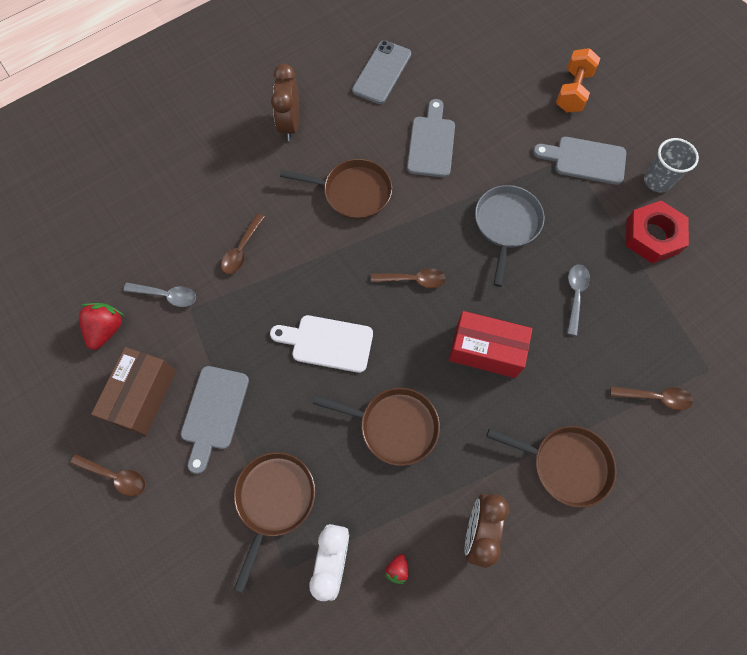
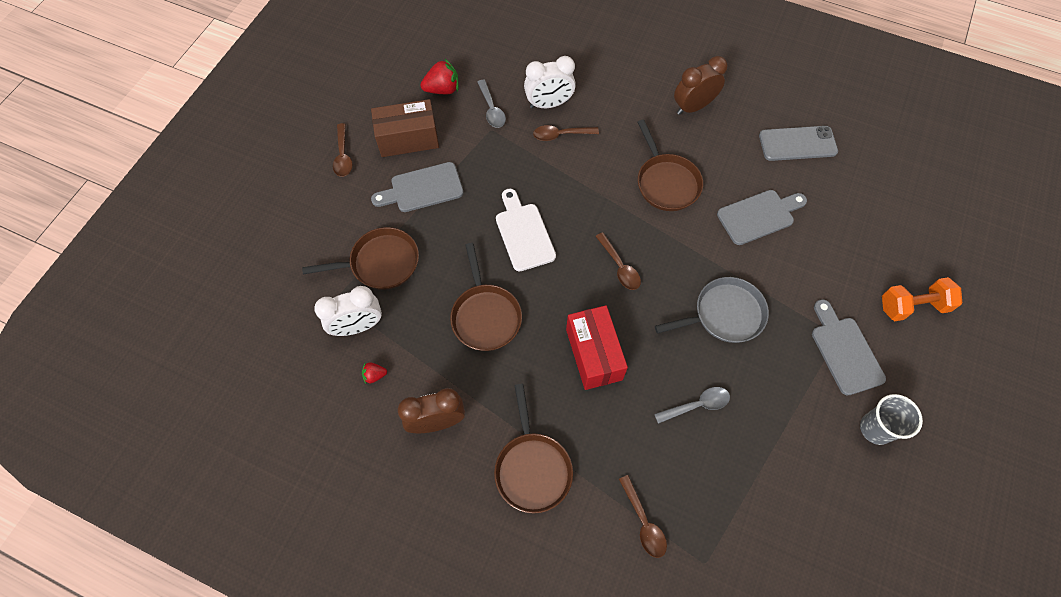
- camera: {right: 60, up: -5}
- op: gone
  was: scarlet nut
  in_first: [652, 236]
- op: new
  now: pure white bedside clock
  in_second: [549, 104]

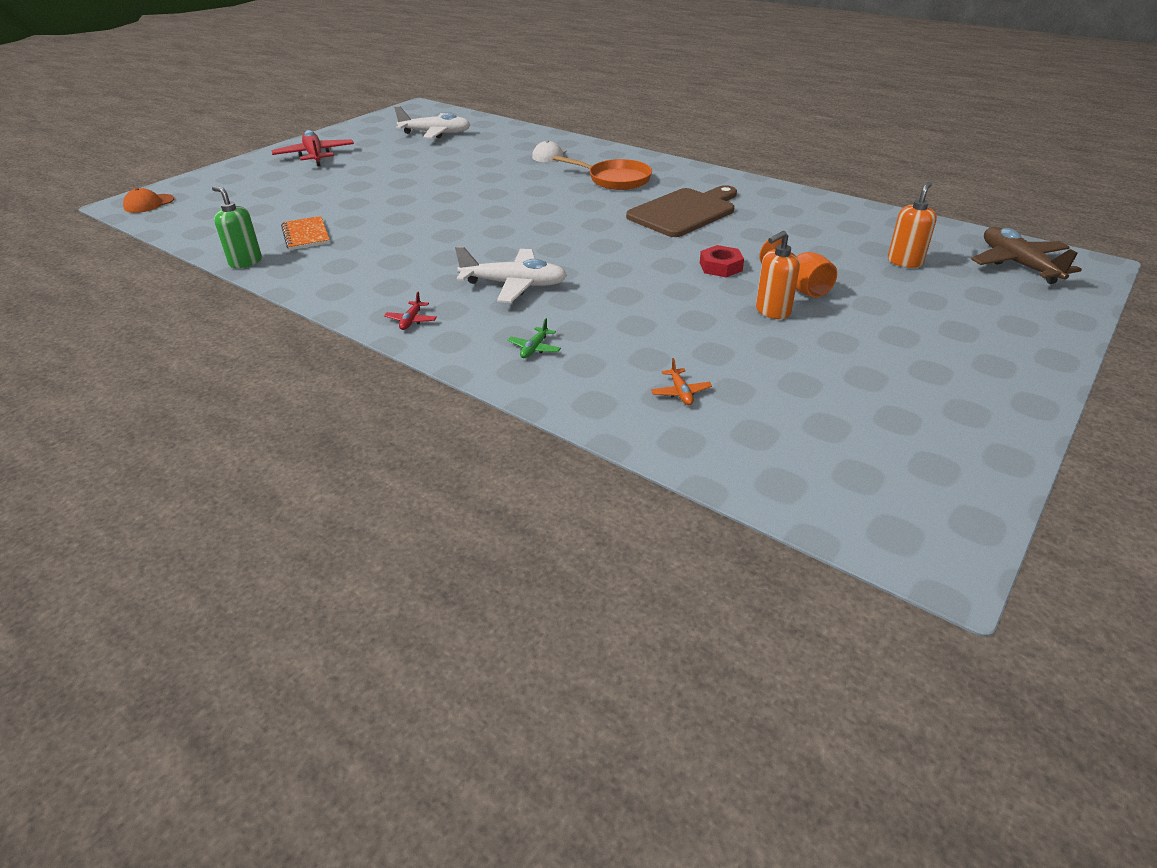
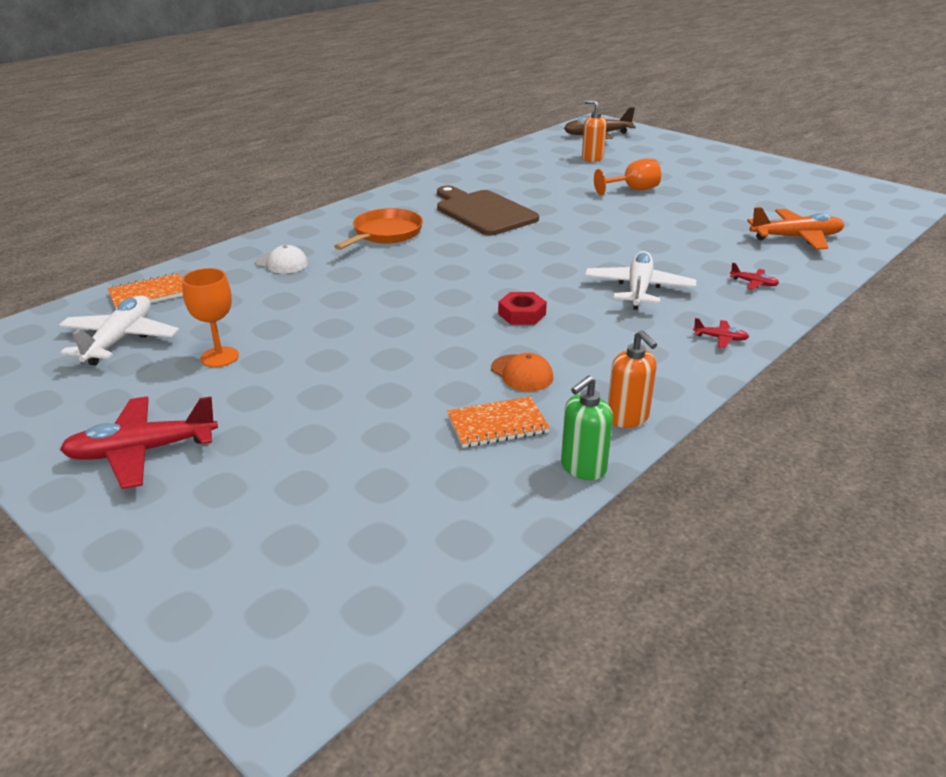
- camera: {right: -85, up: -5}
- op: shifted
  was: bright orange baseball cap
  in_first: [149, 204]
  in_second: [522, 373]
- op: shifted
  was: bright orange pump bottle
  in_first: [772, 311]
  in_second: [627, 418]
- op: shifted
  was: scarlet nut
  in_first: [720, 267]
  in_second: [522, 314]
- op: repainted
  was: emerald toy plane
  now: scarlet toy plane
  in_first: [534, 348]
  in_second: [753, 283]
- op: scaled
  was: bright orange toy plane
  in_first: [680, 392]
  in_second: [796, 238]
  ratio: 2.23
- op: new
  now: bright orange wine glass
  in_second: [219, 357]
- op: new
  now: bright orange notepad
  in_second: [149, 294]

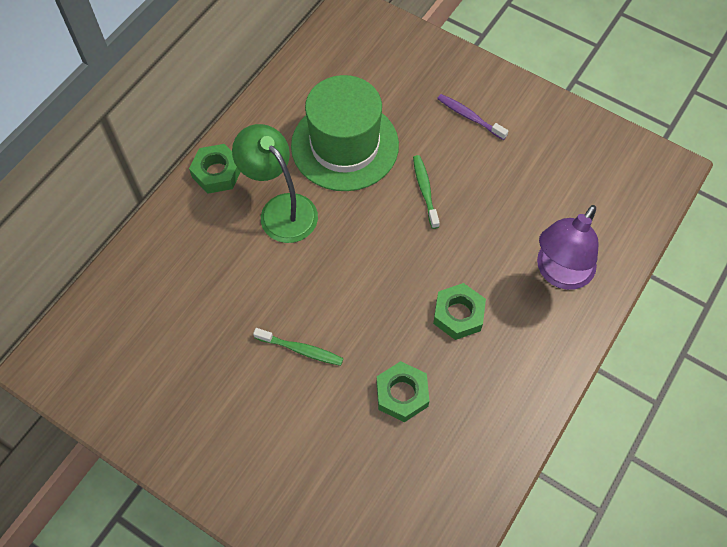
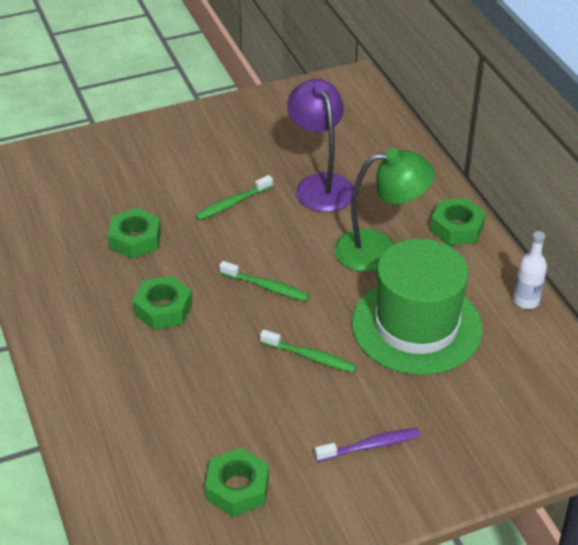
- camera: {right: 125, up: -20}
- op: shifted
  was: royal purple reading lamp
  in_first: [559, 273]
  in_second: [320, 184]
- op: new
  now: pure white drink bottle
  in_second: [526, 301]
- op: new
  now: emerald tooth brush
  in_second: [266, 287]
- op: new
  now: emerald nut
  in_second: [237, 488]

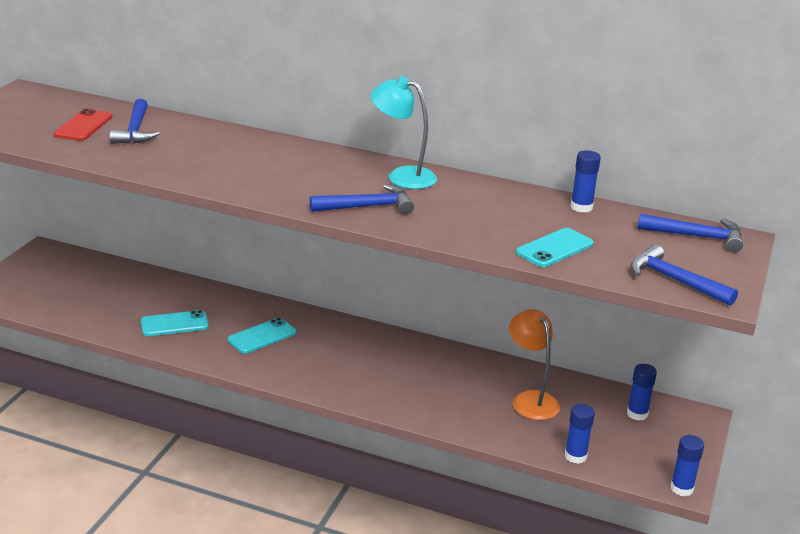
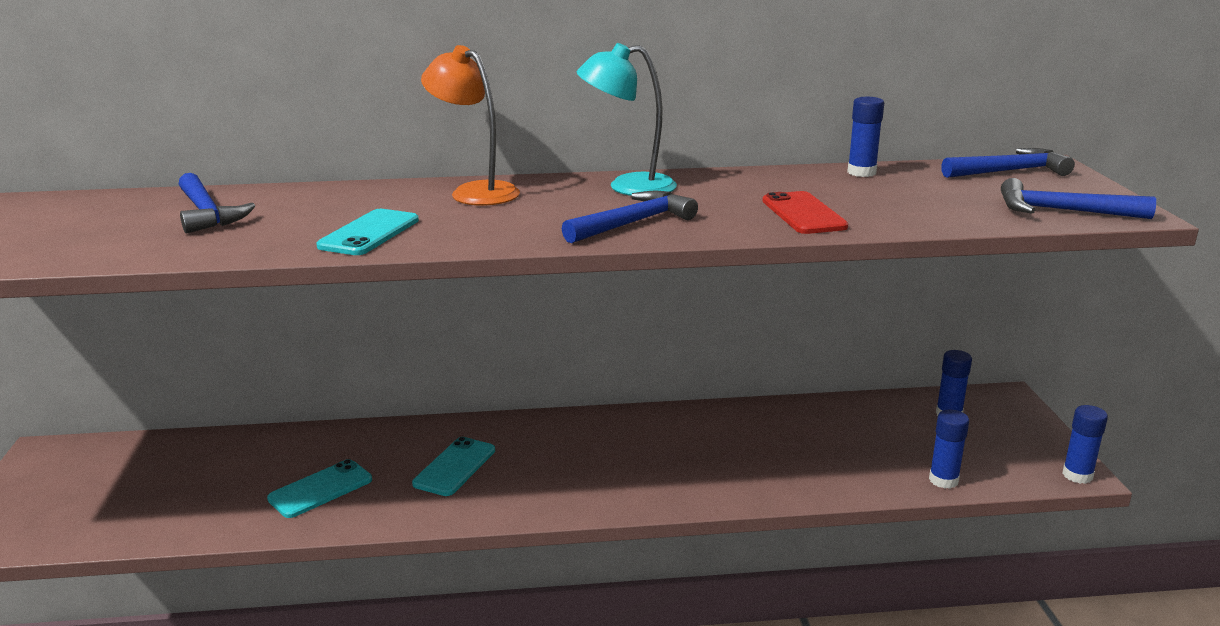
- camera: {right: -25, up: -5}
- op: shifted
  was: scarlet phone
  in_first: [83, 126]
  in_second: [803, 214]
- op: shifted
  was: turquoise phone
  in_first: [554, 248]
  in_second: [369, 233]
- op: shifted
  was: bright orange reading lamp
  in_first: [530, 399]
  in_second: [475, 192]

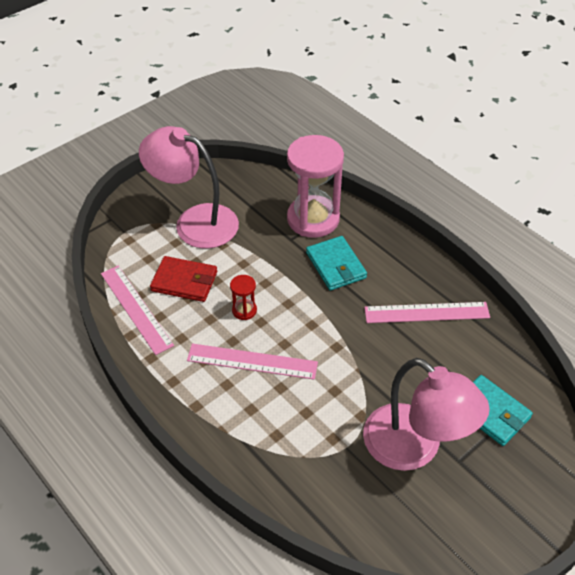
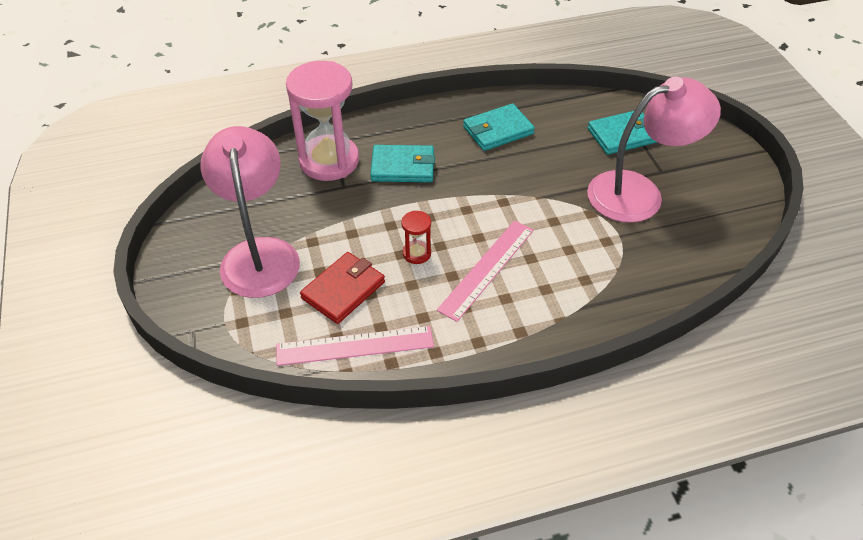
- camera: {right: -65, up: 0}
- op: rotated
  was: rose-pink reading lamp
  in_first: [195, 222]
  in_second: [259, 254]
  clockwise: 120
- op: swapped
  was: rose-pink measuring stick
  now: turquoise wallet
  in_first: [426, 312]
  in_second: [498, 130]

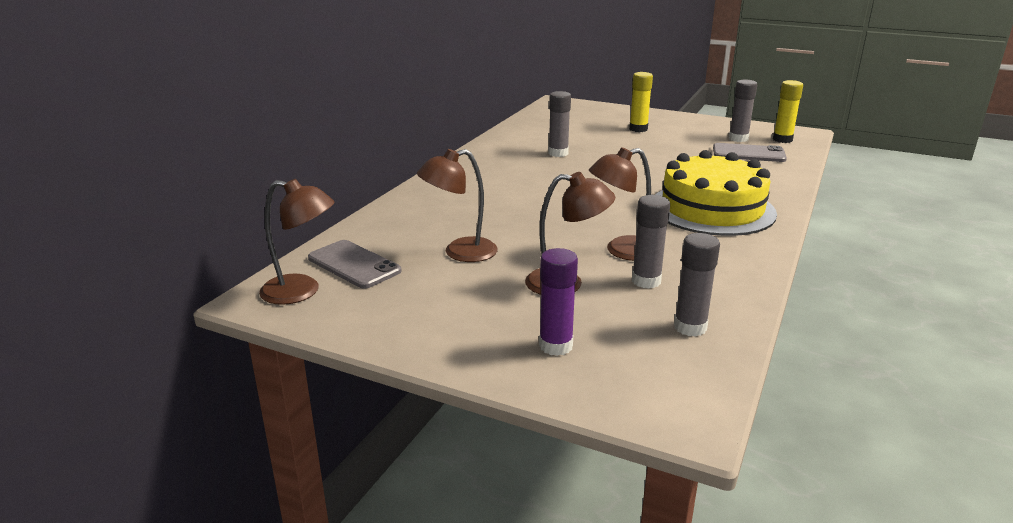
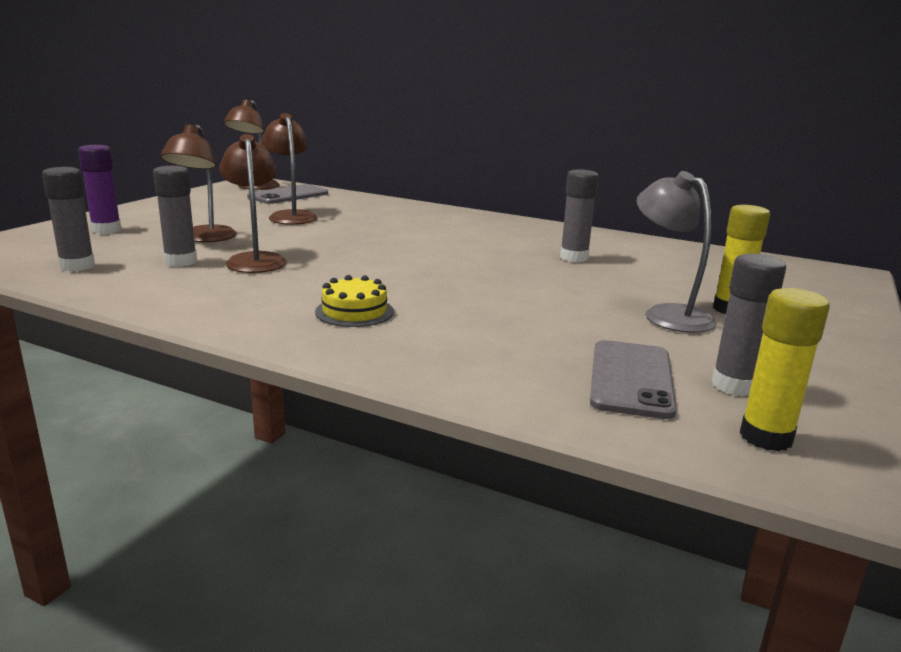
- camera: {right: 90, up: -5}
- op: scaled
  was: yellow gateau
  in_first: [712, 209]
  in_second: [354, 311]
  ratio: 0.42
- op: new
  now: gray reading lamp
  in_second: [668, 314]

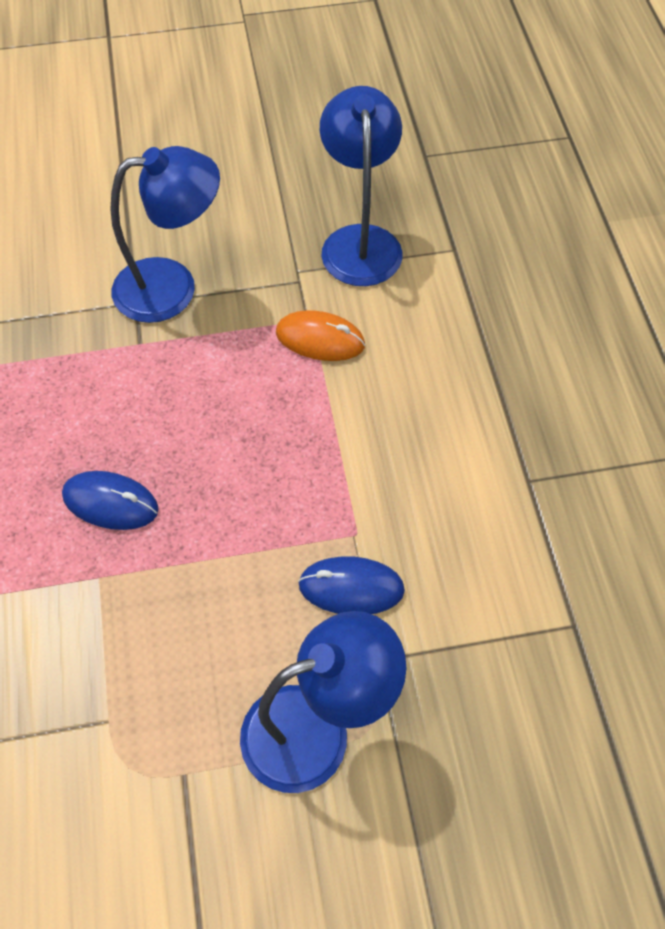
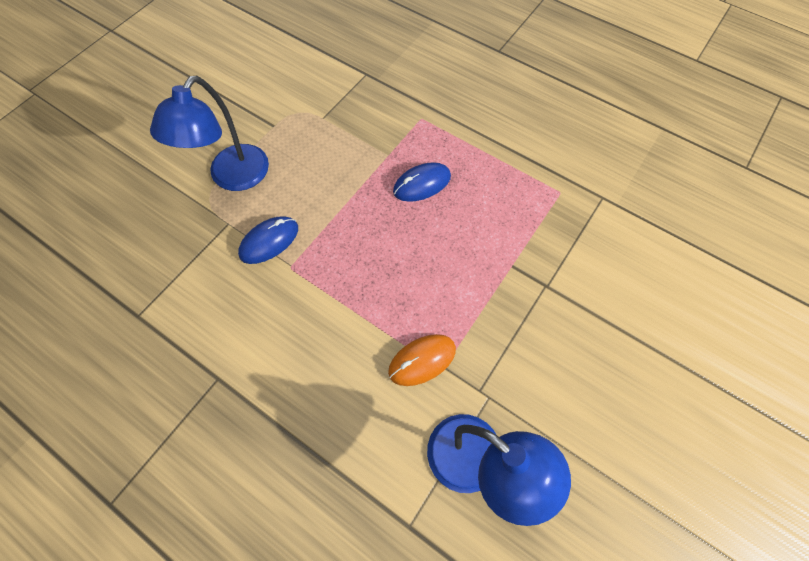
- camera: {right: 135, up: 5}
- op: gone
  was: royal blue reading lamp
  in_first: [172, 287]

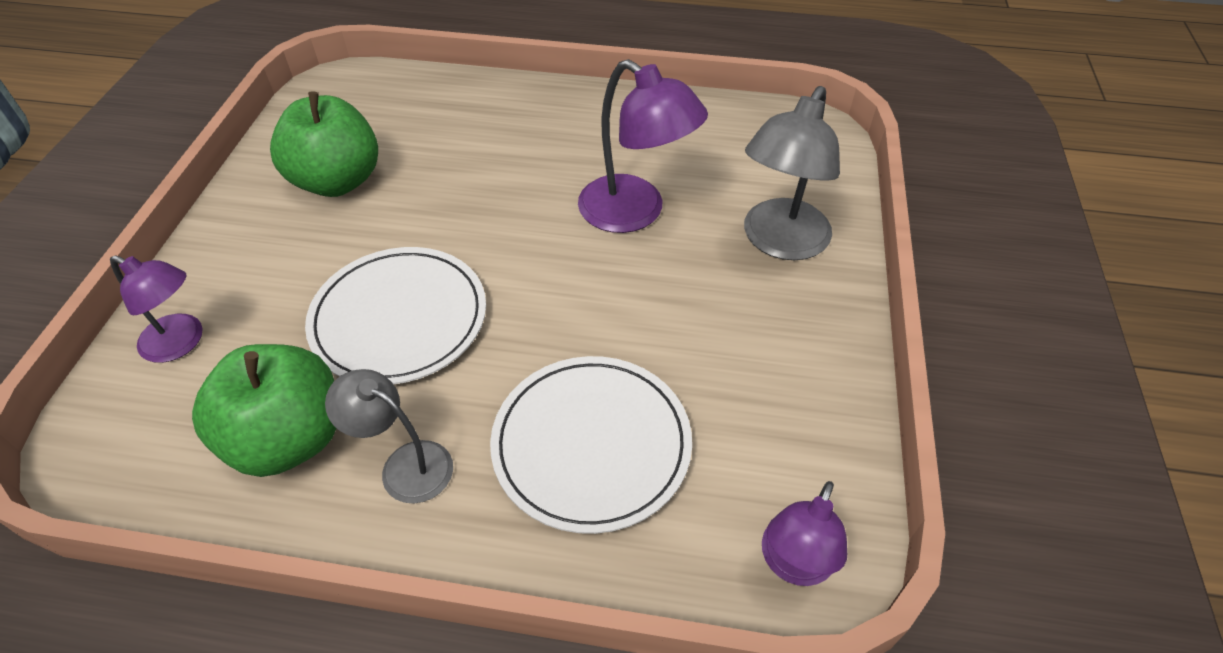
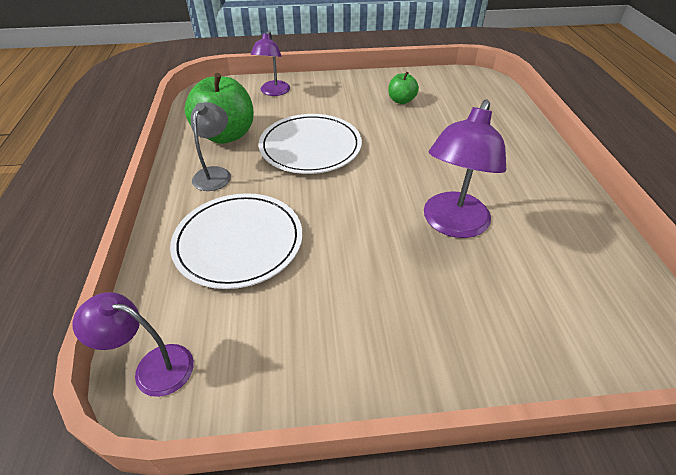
- camera: {right: 75, up: -5}
- op: gone
  was: gray reading lamp
  in_first: [779, 242]
- op: scaled
  was: emerald apple fruit
  in_first: [337, 181]
  in_second: [401, 100]
  ratio: 0.51

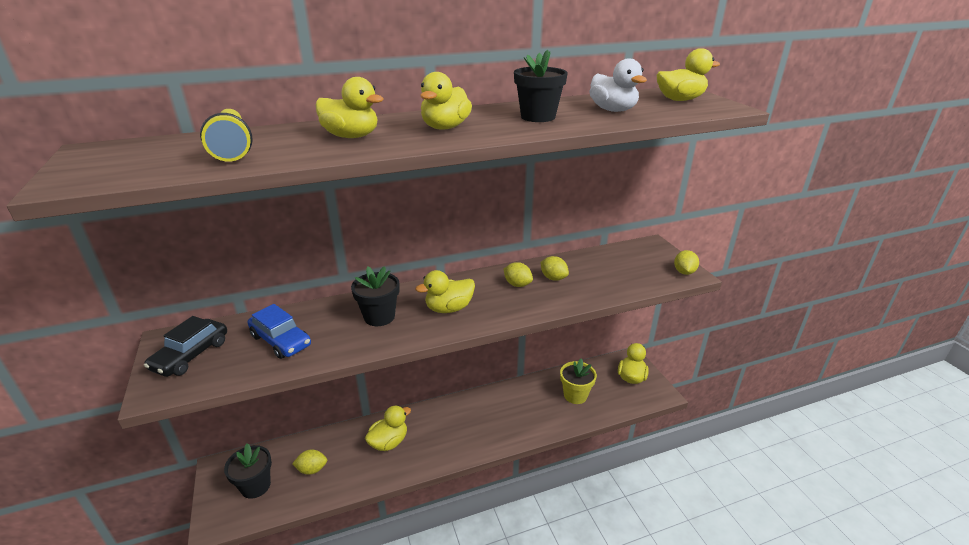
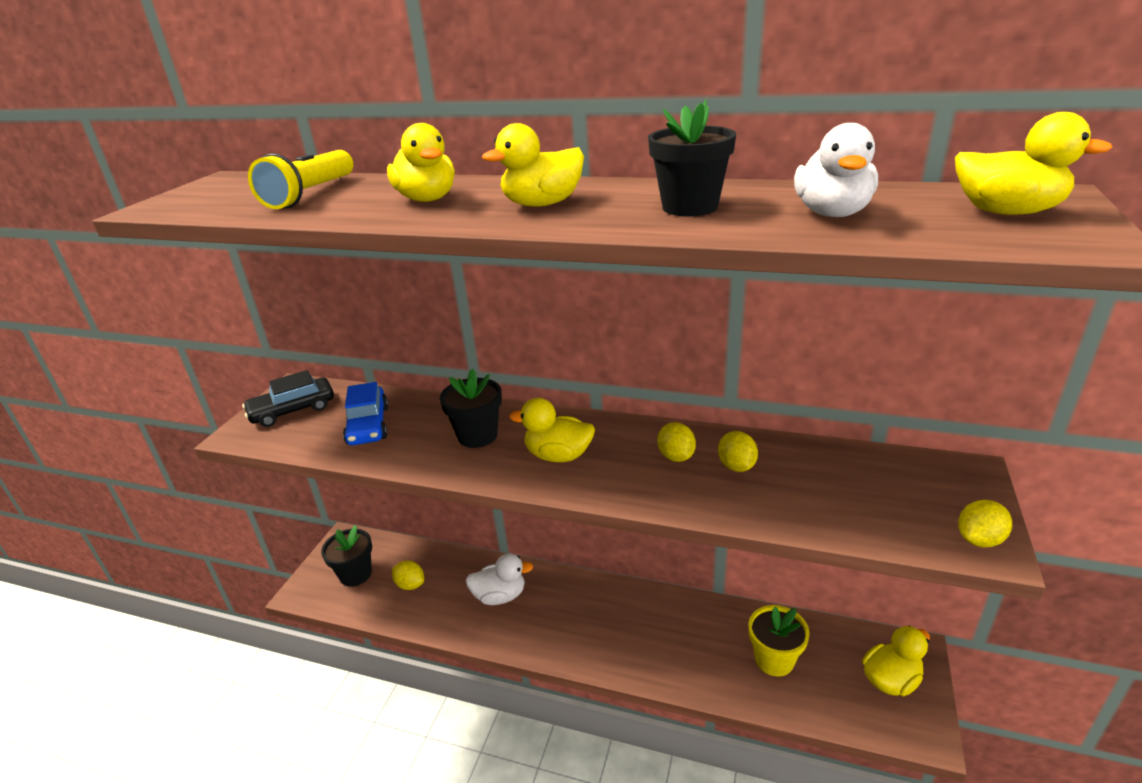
- camera: {right: 40, up: 0}
- op: repainted
  was: yellow duck
  now: pure white duck
  in_first: [389, 442]
  in_second: [500, 596]

